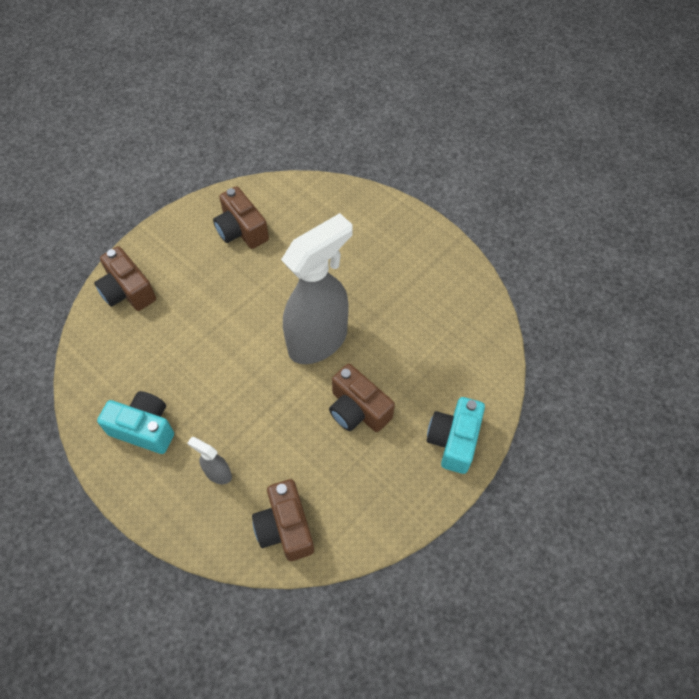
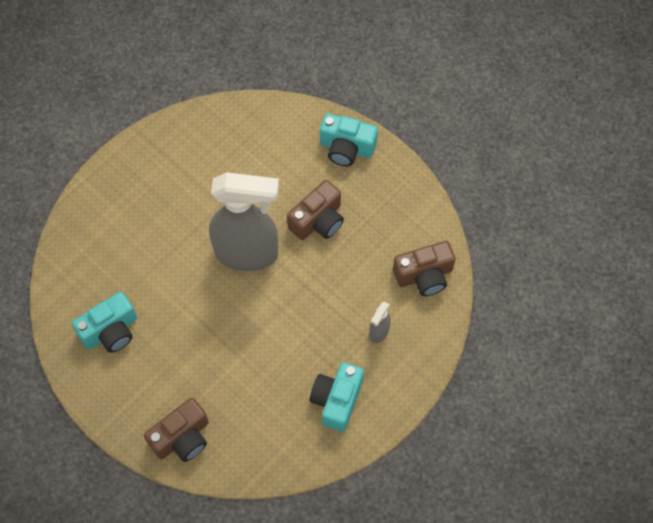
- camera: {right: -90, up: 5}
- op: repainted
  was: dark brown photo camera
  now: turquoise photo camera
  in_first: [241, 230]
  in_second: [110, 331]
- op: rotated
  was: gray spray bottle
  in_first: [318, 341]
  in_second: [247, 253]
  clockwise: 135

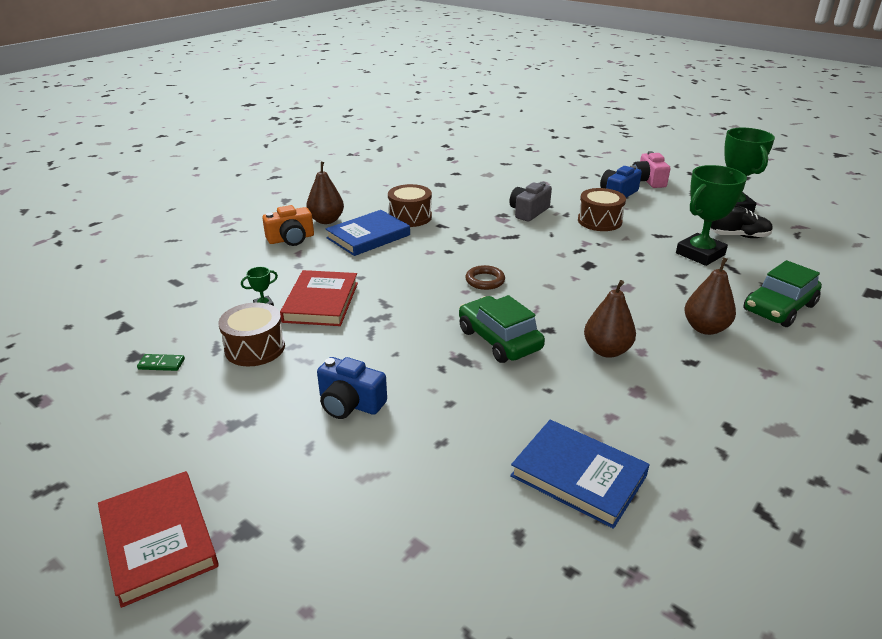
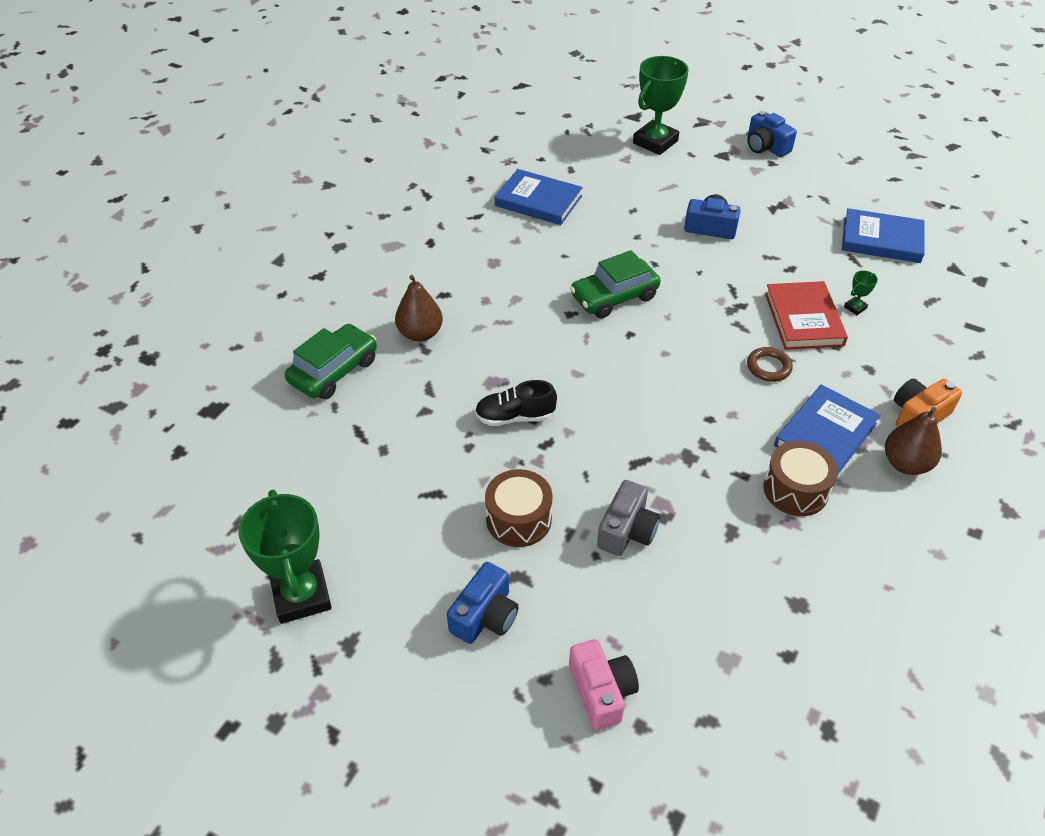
- camera: {right: 170, up: 15}
- op: shifted
  was: rose-pink photo camera
  in_first: [648, 181]
  in_second: [601, 691]
- op: shifted
  was: emerald prize cup
  in_first: [700, 254]
  in_second: [655, 142]
- op: shifted
  was: jet-black sneaker
  in_first: [738, 236]
  in_second: [515, 417]
- op: shifted
  was: dark brown hoop
  in_first: [485, 280]
  in_second: [768, 367]
- op: gone
  was: dark brown toy pear
  in_first: [606, 350]
- op: rotated
  was: emerald automobile
  in_first: [499, 339]
  in_second: [614, 297]
  clockwise: 105
- op: gone
  was: dark brown toy drum
  in_first: [255, 348]
- op: swapped
  was: emerald domino piece
  now: royal blue book
  in_first: [161, 364]
  in_second: [881, 240]
- op: swapped
  was: scarlet book
  now: royal blue photo camera
  in_first: [159, 540]
  in_second: [766, 147]

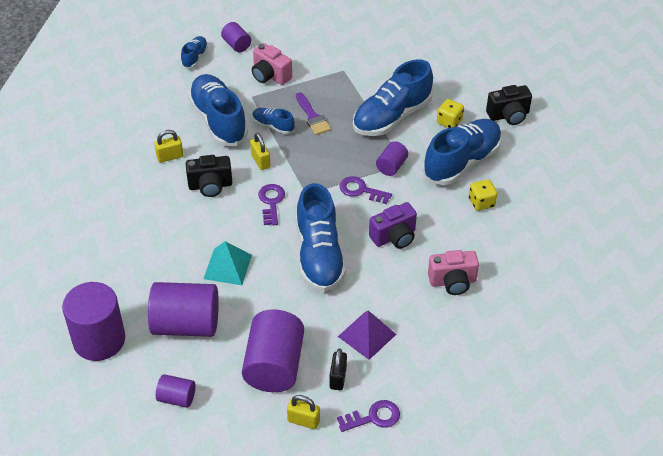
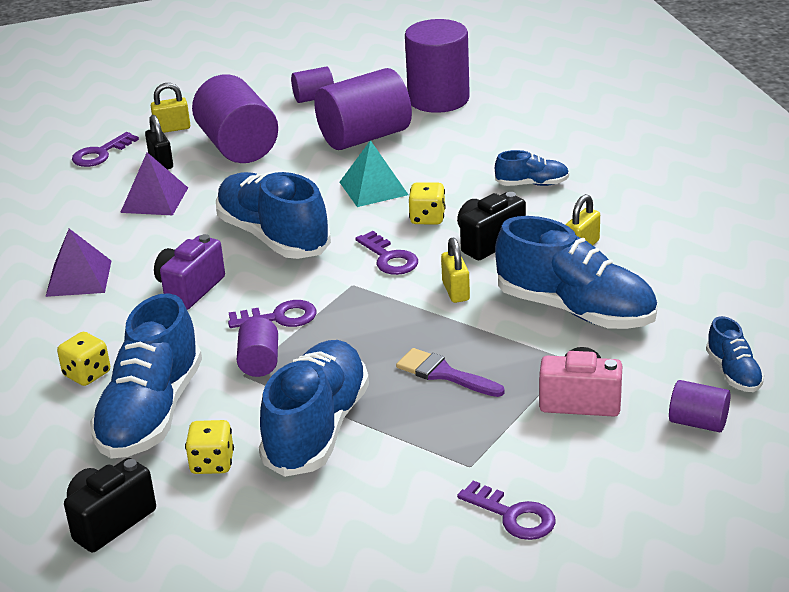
- camera: {right: 150, up: -15}
- op: shifted
  was: royal blue sneaker
  in_first: [273, 126]
  in_second: [532, 184]
- op: rotated
  was: yellow padlock
  in_first: [260, 161]
  in_second: [455, 291]
  clockwise: 45
- op: swapped
  was: rose-pink photo camera
  now: royal purple pyramid shape
  in_first: [452, 282]
  in_second: [78, 278]
- op: new
  now: yellow game die
  in_second: [427, 218]
- op: new
  now: royal purple key
  in_second: [513, 516]

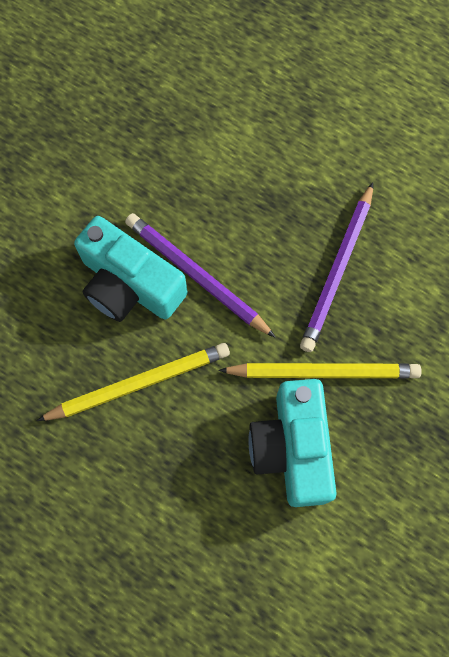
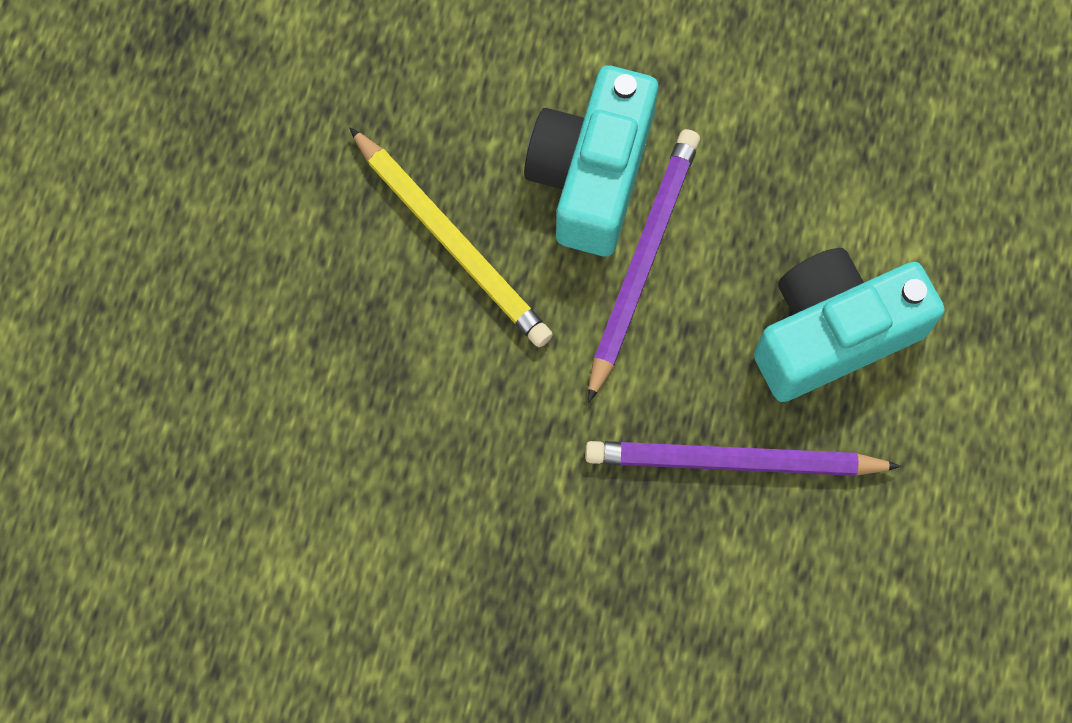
- camera: {right: 70, up: 0}
- op: gone
  was: yellow wooden pencil
  in_first: [323, 372]
- op: shifted
  was: turquoise photo camera
  in_first: [292, 448]
  in_second: [832, 333]

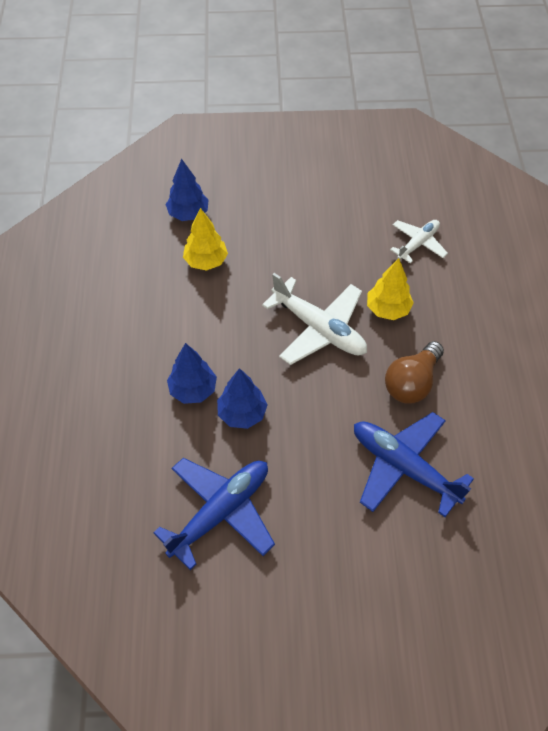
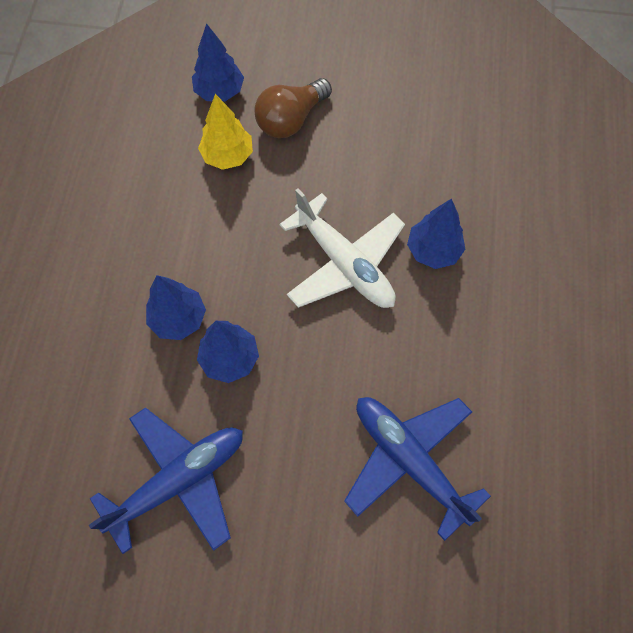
- camera: {right: 10, up: 10}
- op: gone
  was: pure white toy plane
  in_first: [418, 244]
- op: repainted
  was: yellow fir tree
  now: royal blue fir tree
  in_first: [387, 309]
  in_second: [433, 251]
- op: shifted
  was: dark brown lightbulb
  in_first: [412, 382]
  in_second: [291, 119]

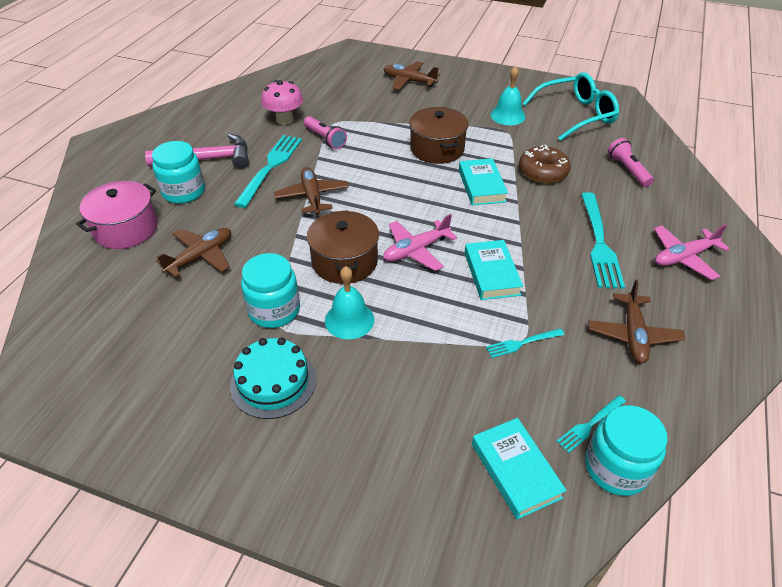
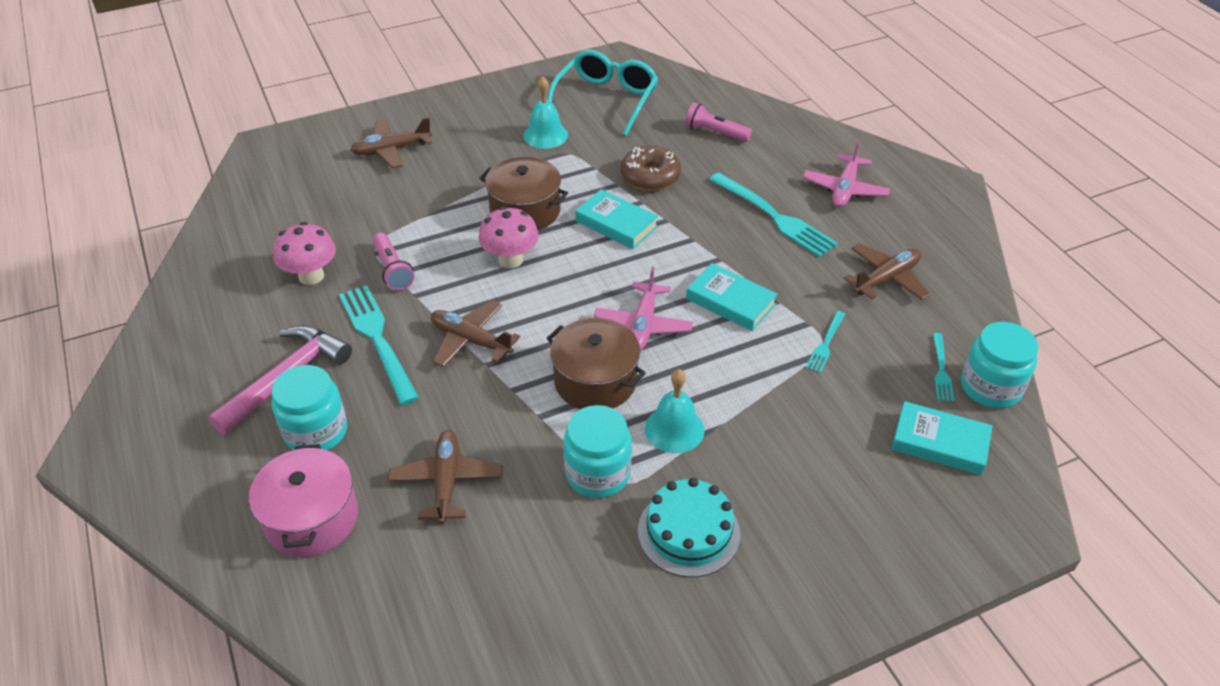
- camera: {right: -45, up: 0}
- op: rotated
  was: rose-pink flashlight
  in_first: [325, 139]
  in_second: [392, 270]
  clockwise: 60
- op: rotated
  was: dark brown toy plane
  in_first: [633, 334]
  in_second: [886, 279]
  clockwise: -90
- op: new
  now: rose-pink mushroom
  in_second: [510, 260]

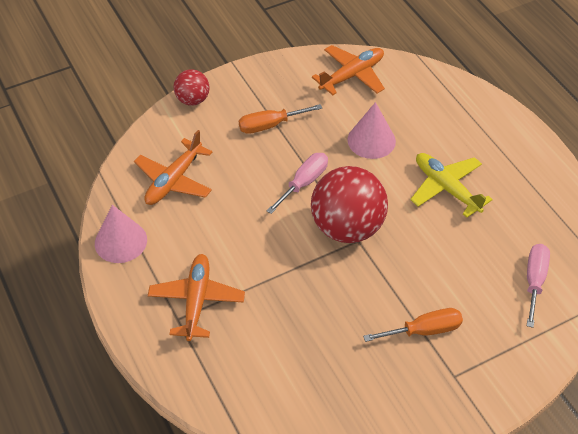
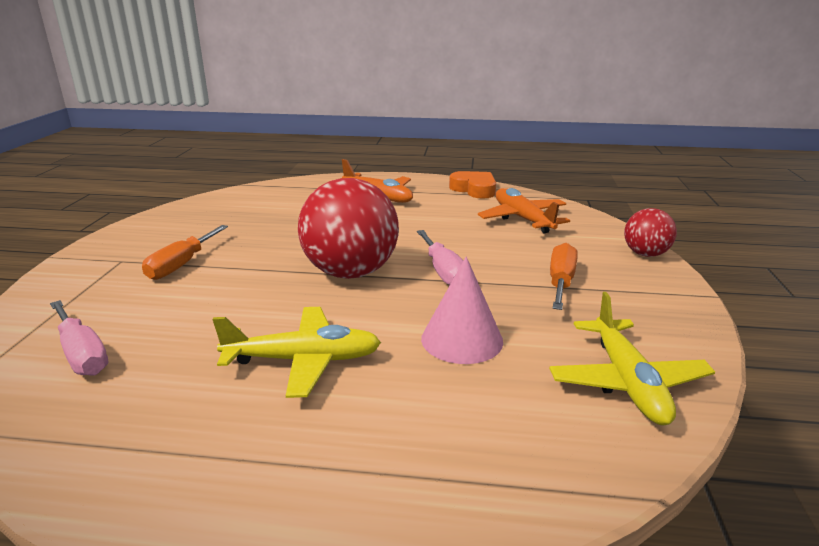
- camera: {right: 125, up: -25}
- op: repainted
  was: bright orange toy plane
  now: yellow toy plane
  in_first: [352, 75]
  in_second: [627, 382]
- op: swapped
  was: rose-pink cone shape
  now: bright orange love heart
  in_first: [120, 241]
  in_second: [474, 189]

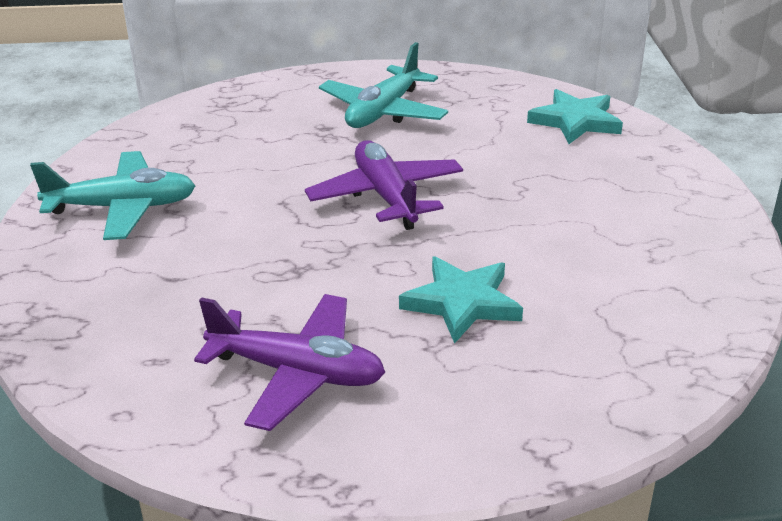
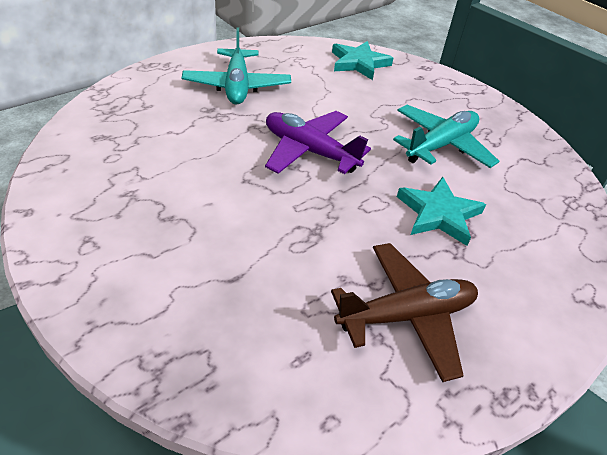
- camera: {right: -40, up: 10}
- op: shifted
  was: turquoise toy plane
  in_first: [123, 208]
  in_second: [441, 145]
- op: repainted
  was: royal purple toy plane
  now: dark brown toy plane
  in_first: [297, 373]
  in_second: [406, 316]

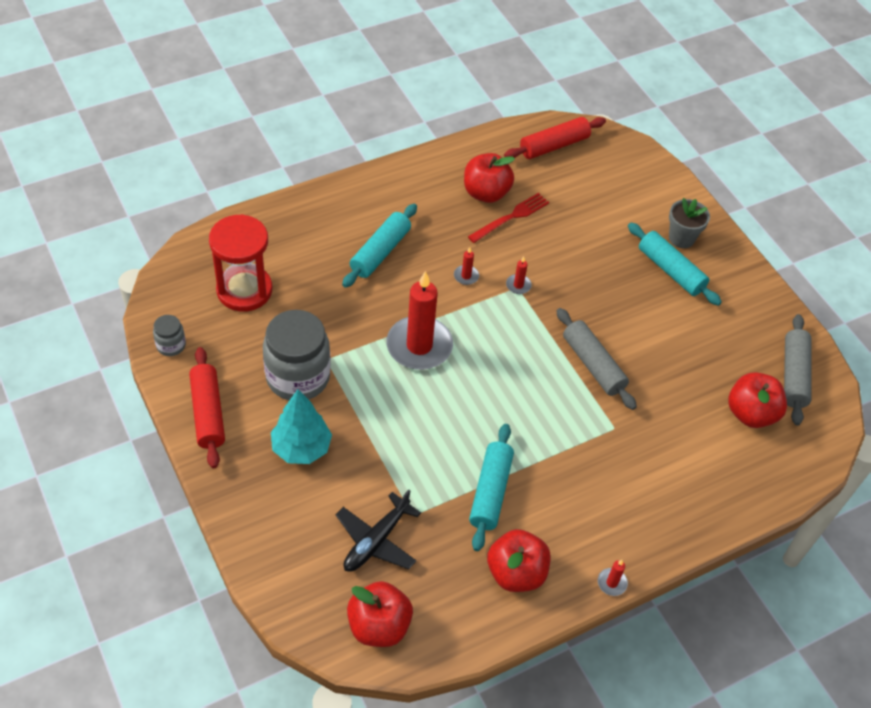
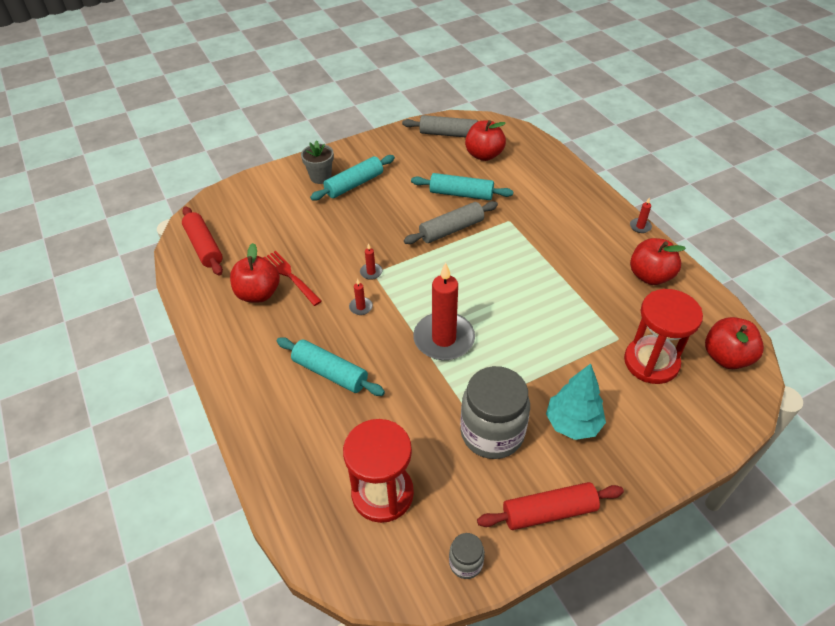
- camera: {right: -85, up: -5}
- op: shifted
  was: turquoise rolling pin
  in_first: [490, 492]
  in_second: [461, 194]
- op: swapped
  was: jet-black toy plane
  now: scarlet sand timer
  in_first: [376, 541]
  in_second: [651, 362]

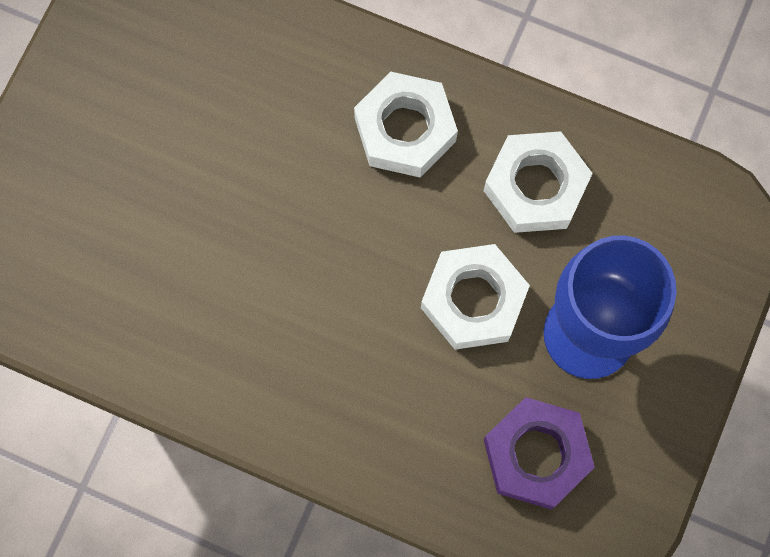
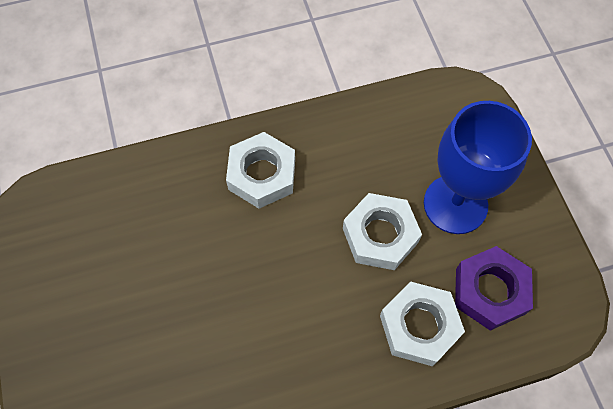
- camera: {right: -40, up: -10}
- op: shifted
  was: pure white nut
  in_first: [535, 187]
  in_second: [419, 326]

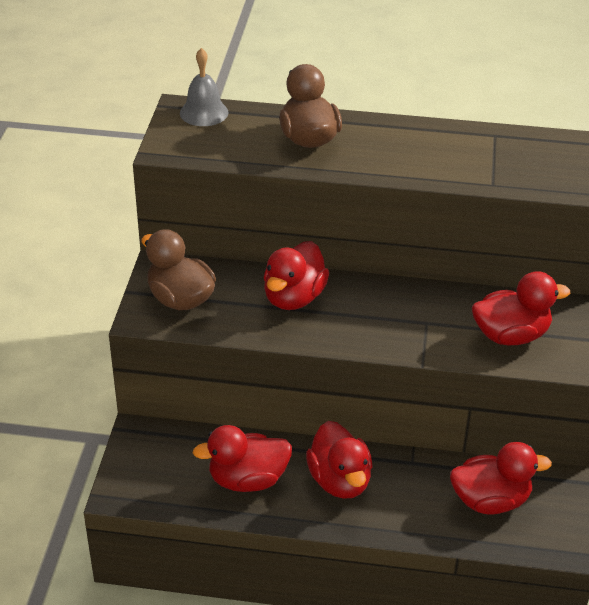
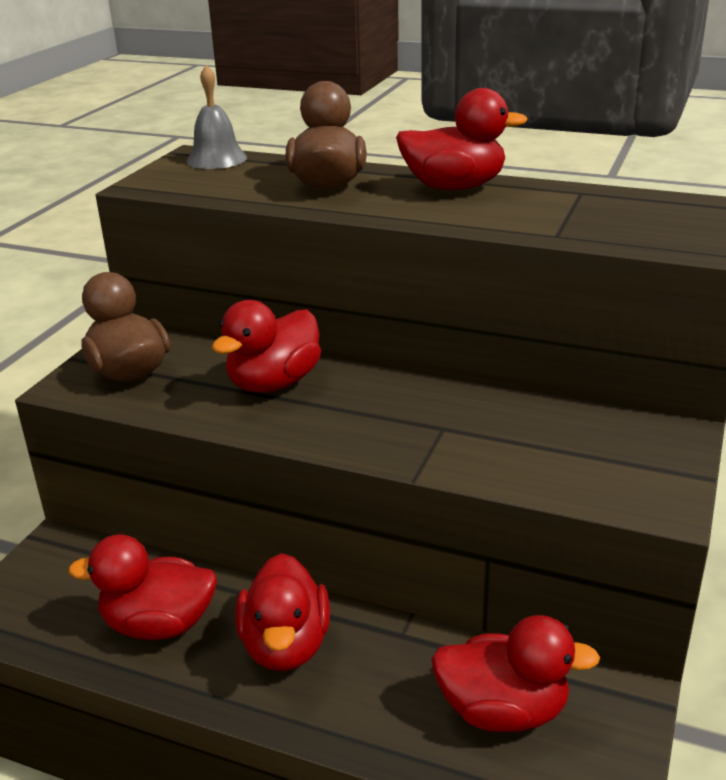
- camera: {right: 15, up: -10}
- op: shifted
  was: scarlet duck
  in_first: [511, 335]
  in_second: [454, 187]

